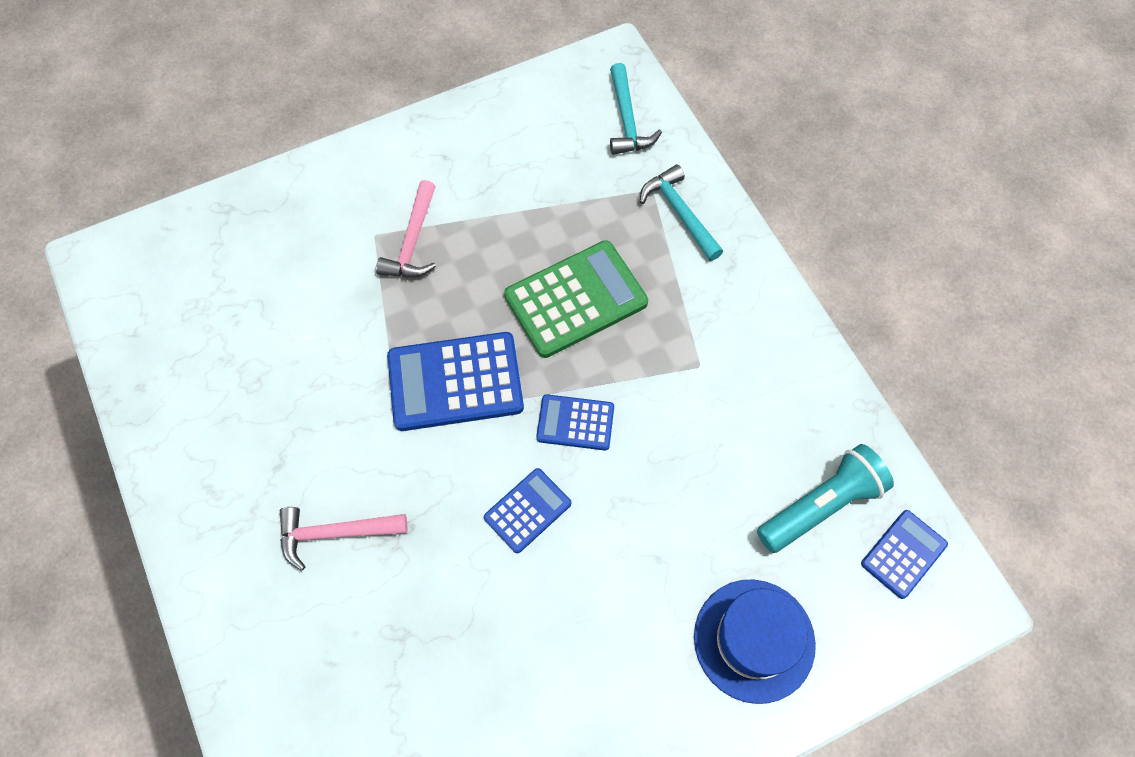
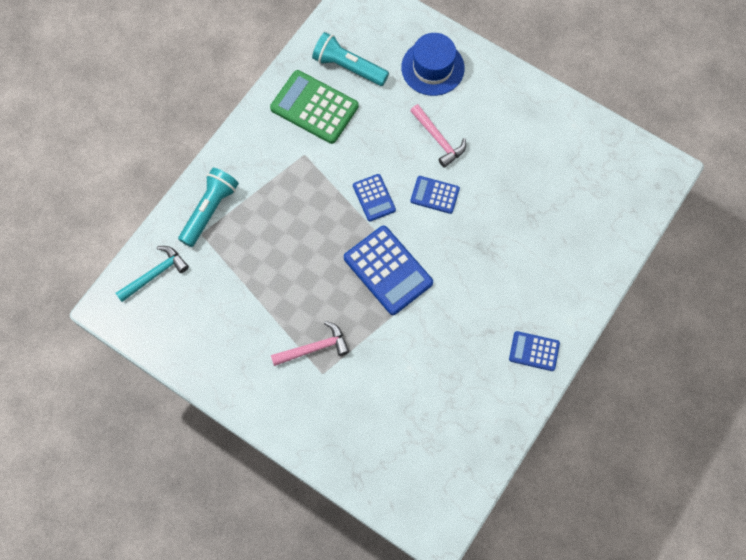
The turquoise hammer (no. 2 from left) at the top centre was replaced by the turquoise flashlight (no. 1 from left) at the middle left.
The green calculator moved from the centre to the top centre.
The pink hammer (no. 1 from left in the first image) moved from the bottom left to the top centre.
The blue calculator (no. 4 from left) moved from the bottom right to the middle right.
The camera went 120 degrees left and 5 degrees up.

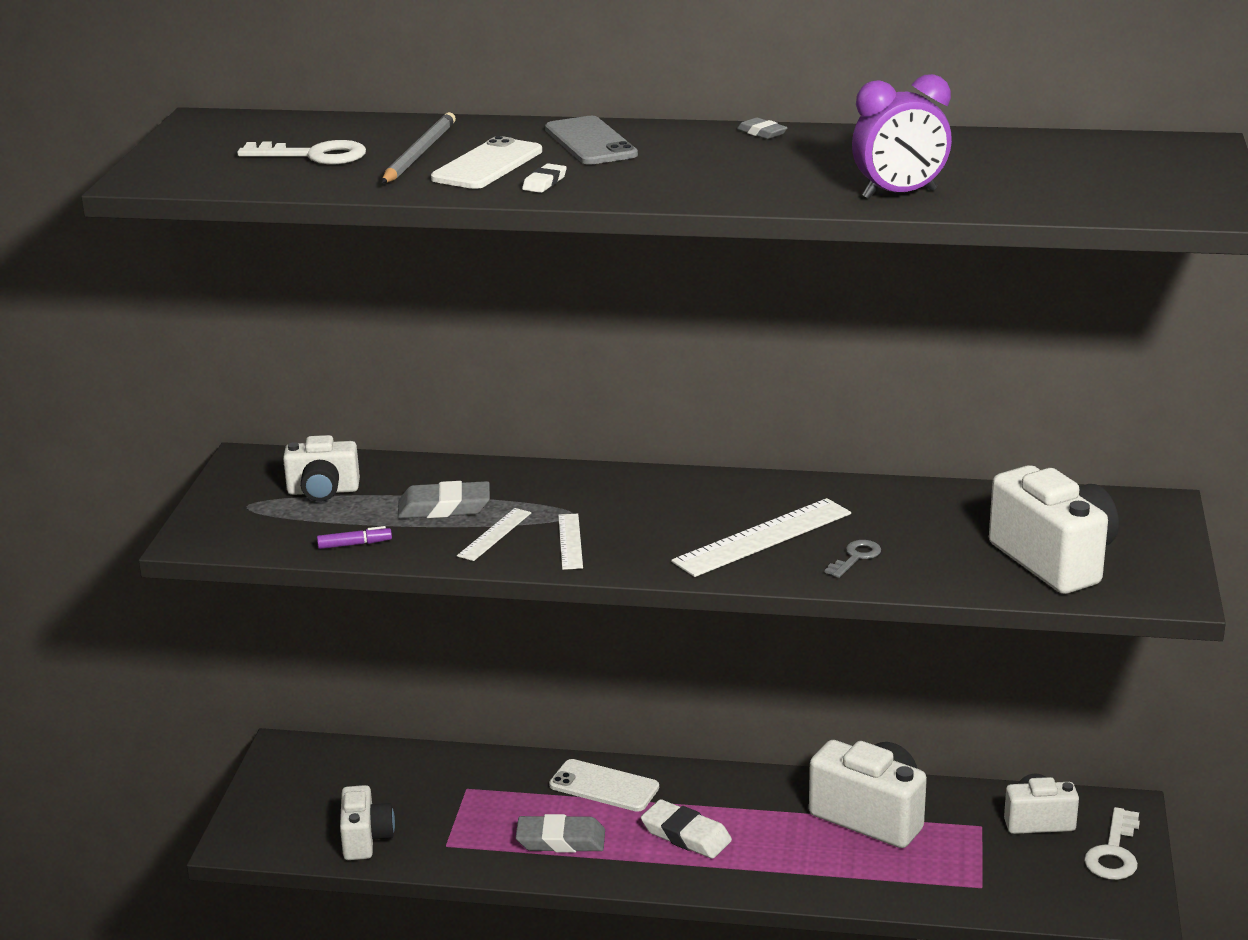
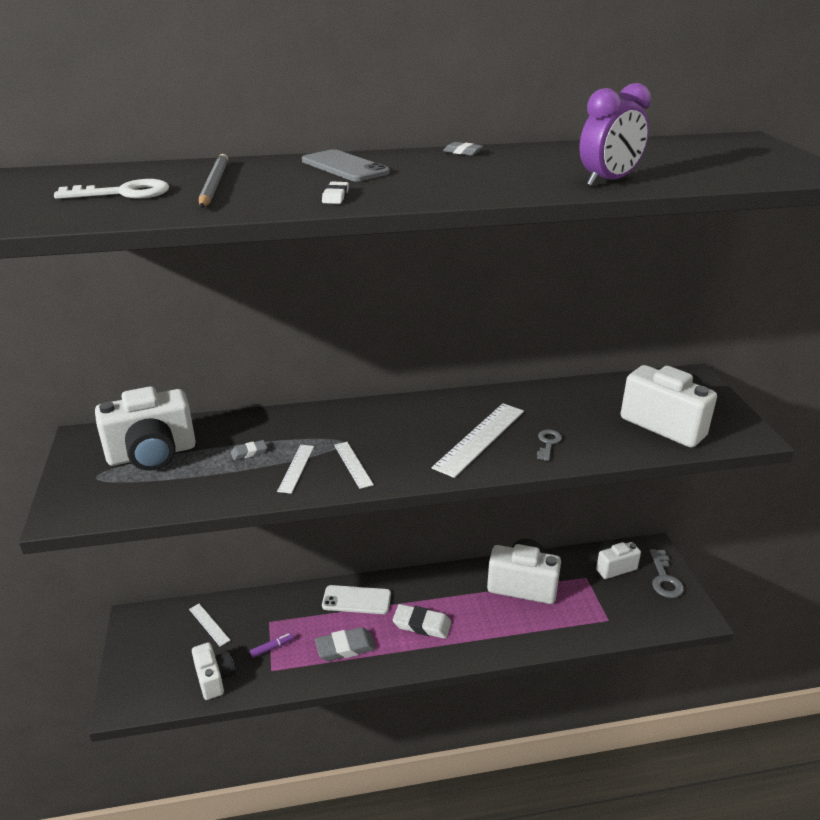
The white camera (no. 1 from left) at the middle left changed to 1.63 times the size.
The white ruler (no. 1 from left) at the bottom left appeared.
The grey eraser (no. 1 from left) at the centre changed to 0.52 times the size.
The purple marker moved from the middle left to the bottom left.
The white key (no. 2 from left) at the bottom right became the grey key (no. 2 from left) at the bottom right.
The white phone (no. 1 from left) at the top centre disappeared.
The camera went 20 degrees left and 5 degrees up.

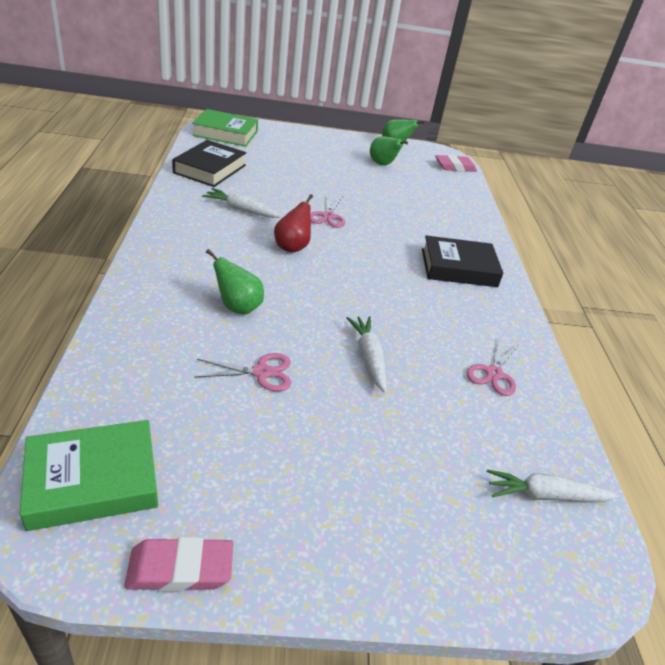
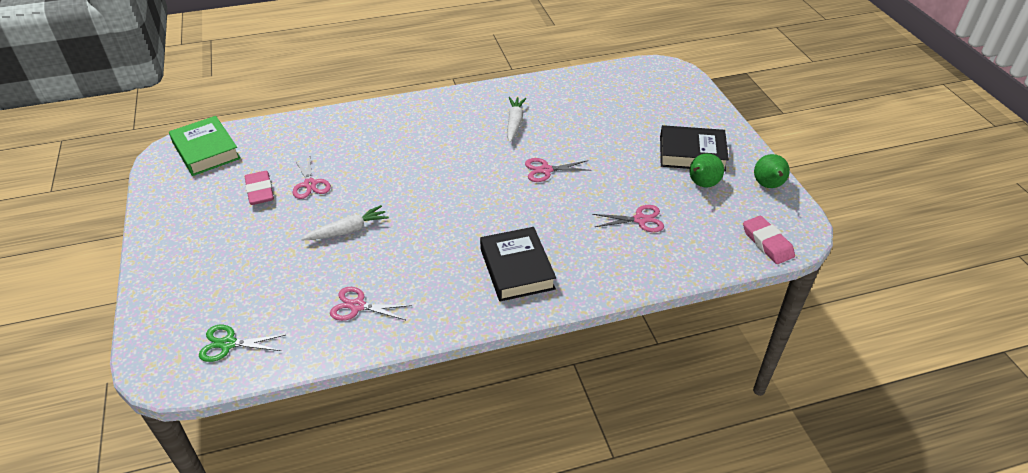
The white carrot (no. 3 from left) at the bottom right was replaced by the green scissors at the bottom left.
The pink eraser (no. 1 from left) moved from the bottom left to the middle left.
The pink scissors (no. 4 from left) at the centre appeared.
The black book (no. 1 from left in the first image) moved from the top left to the top right.
The green book (no. 2 from left) at the top centre disappeared.
The green pear (no. 1 from left) at the centre disappeared.
The red pear at the centre disappeared.
The camera went 80 degrees right and 5 degrees up.

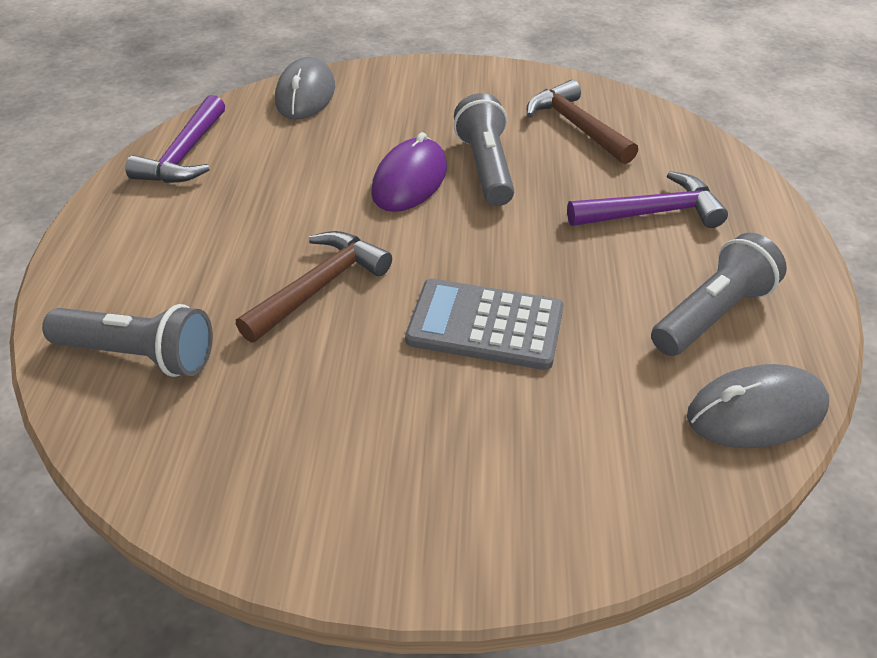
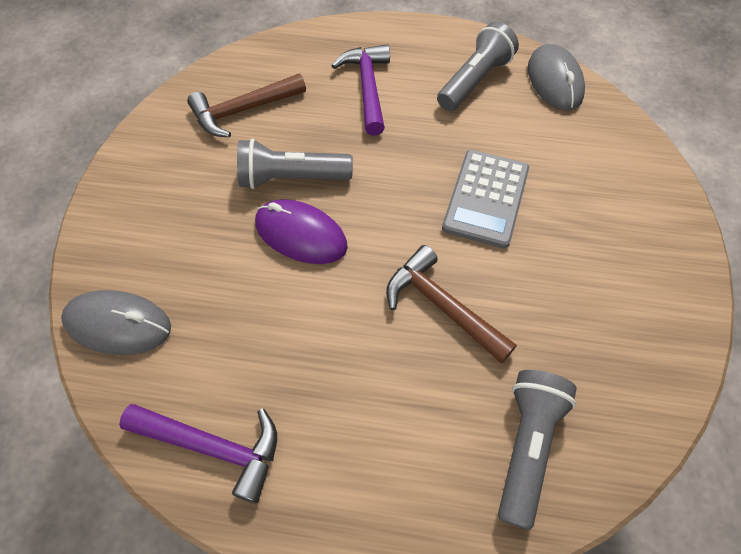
The grey flashlight (no. 3 from left in the first image) at the middle right turned 75 degrees clockwise.
The camera went 85 degrees left and 15 degrees up.

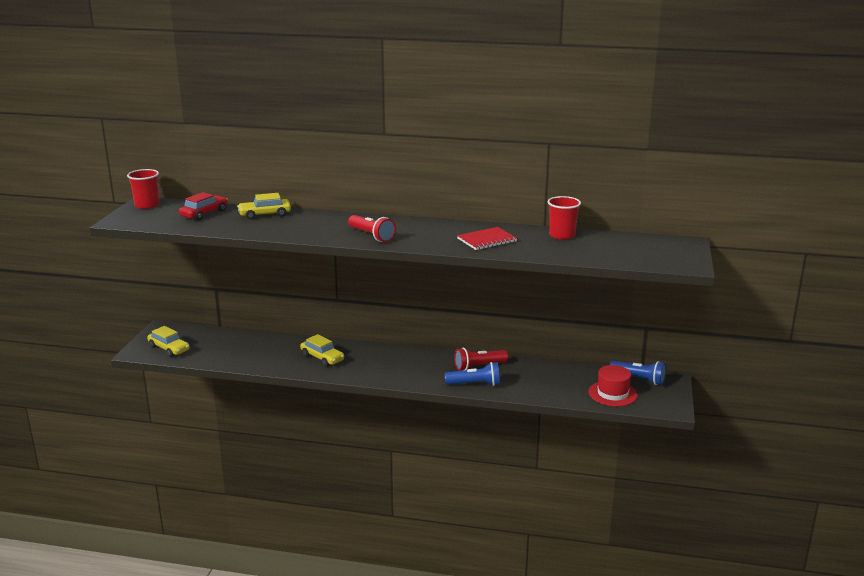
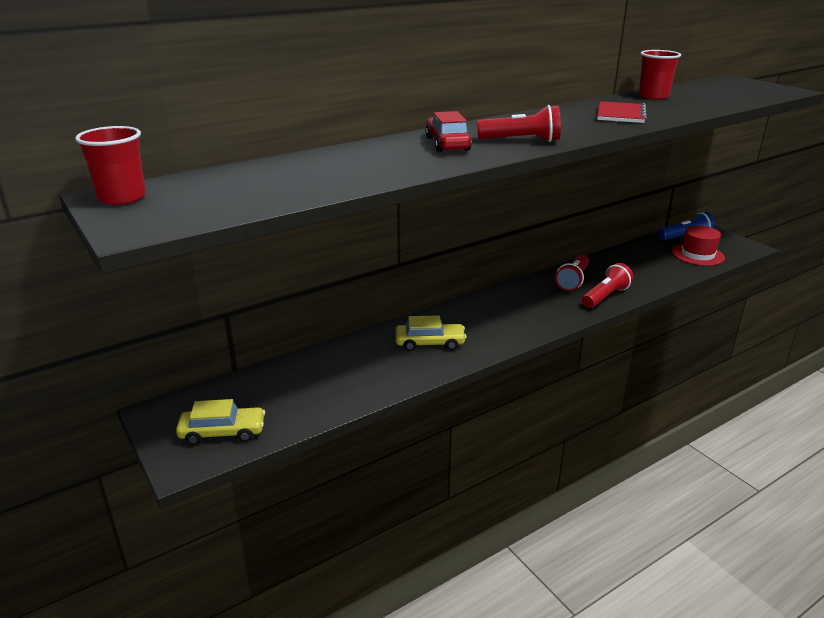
The red car moved from the middle left to the top centre.
The blue flashlight (no. 1 from left) at the centre became the red flashlight (no. 3 from left) at the middle right.
The yellow car (no. 2 from left) at the middle left disappeared.
The camera went 45 degrees left and 5 degrees up.

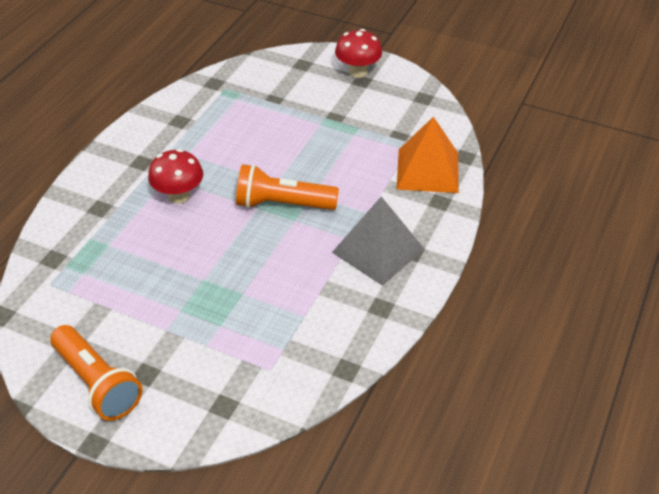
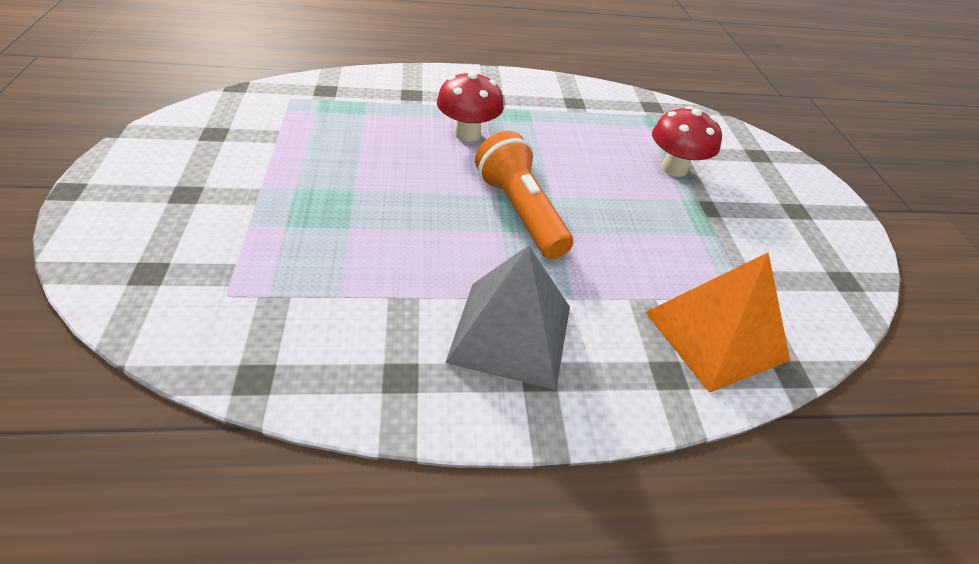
The red mushroom (no. 2 from left) moved from the top centre to the top right.
The orange flashlight (no. 1 from left) at the bottom left disappeared.
The camera went 55 degrees right and 0 degrees up.

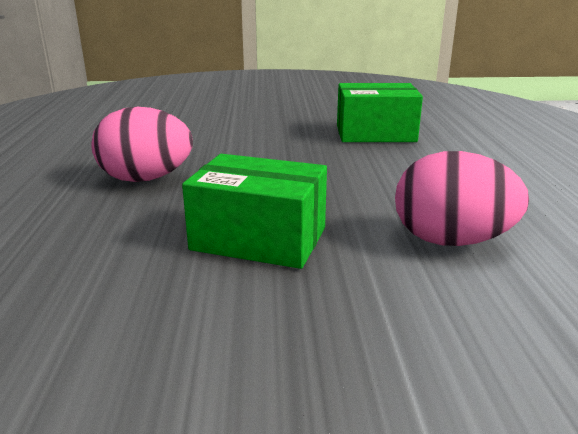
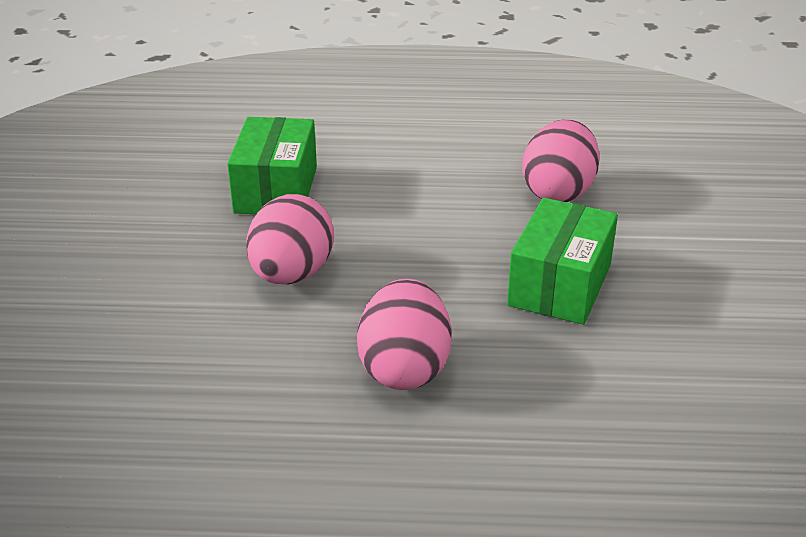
The pink egg (no. 1 from left) at the centre appeared.
The camera went 85 degrees left and 10 degrees up.

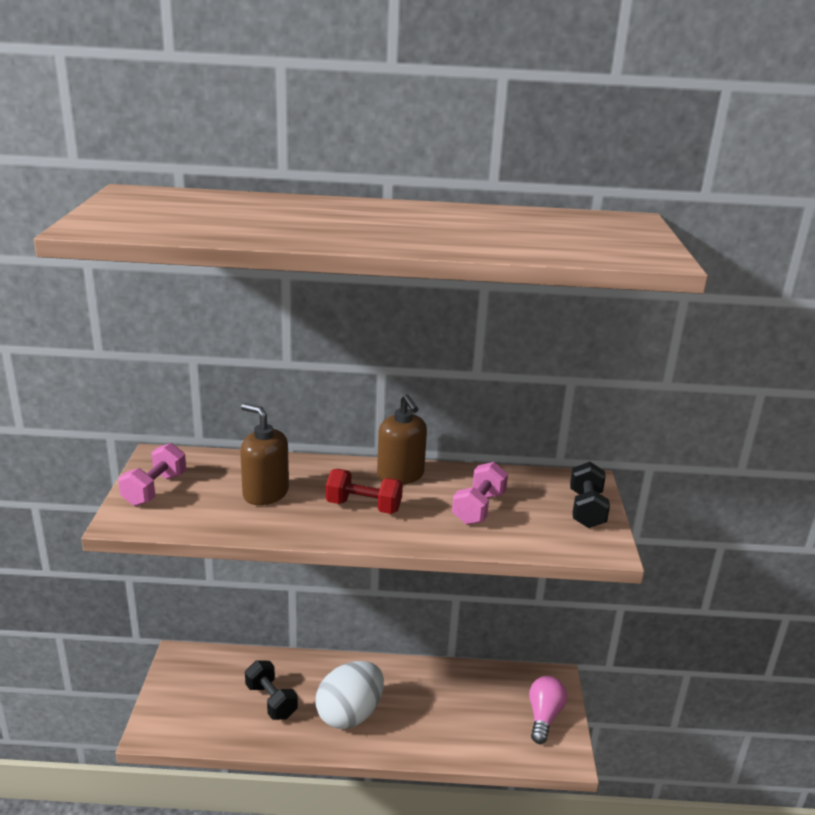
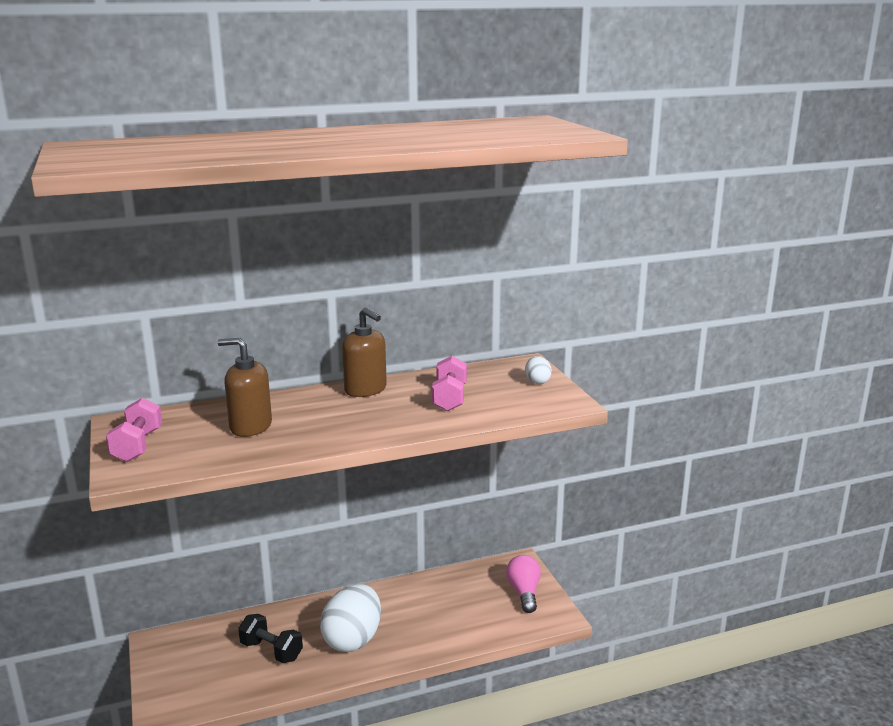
The black dumbbell (no. 2 from left) at the middle right was replaced by the white egg (no. 2 from left) at the centre.
The red dumbbell at the centre disappeared.
The camera went 20 degrees left and 5 degrees down.

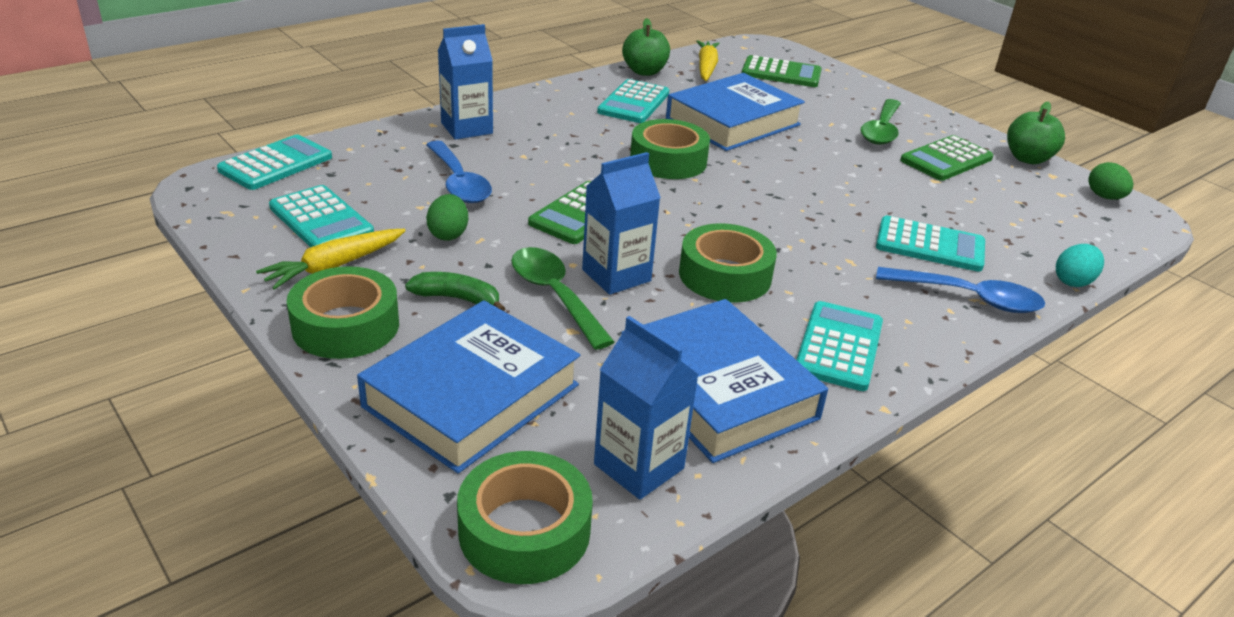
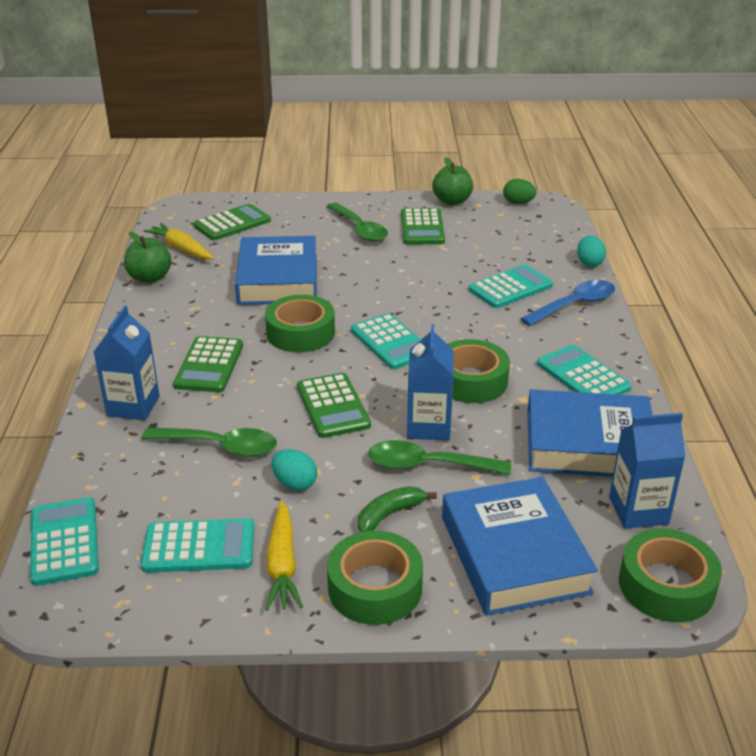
The blue spoon (no. 1 from left) at the top centre became the green spoon (no. 1 from left) at the middle left.
The green calculator (no. 1 from left) at the middle left appeared.
The green egg (no. 1 from left) at the centre became the turquoise egg (no. 1 from left) at the centre.
The turquoise calculator (no. 3 from left) moved from the top centre to the centre.
The camera went 50 degrees left and 0 degrees up.

